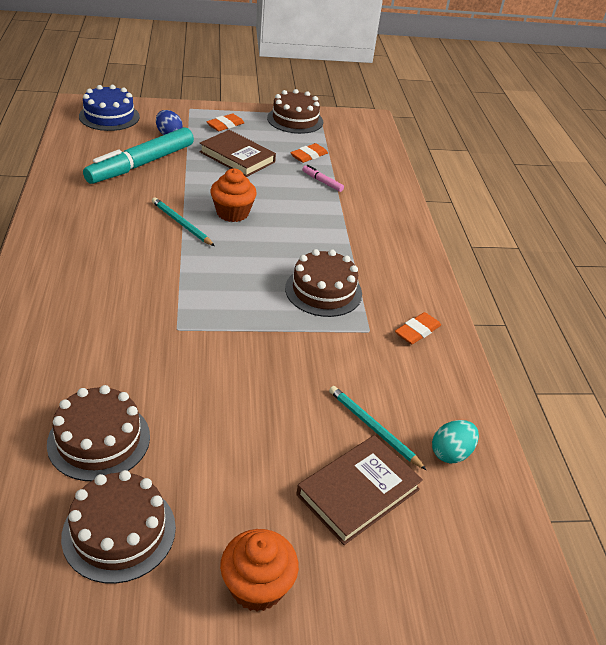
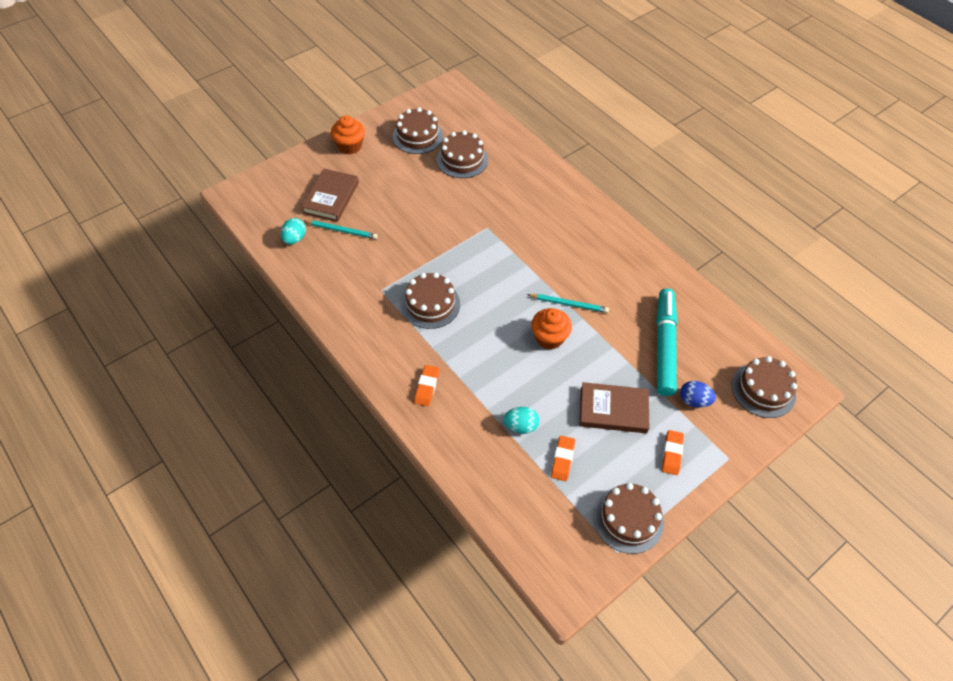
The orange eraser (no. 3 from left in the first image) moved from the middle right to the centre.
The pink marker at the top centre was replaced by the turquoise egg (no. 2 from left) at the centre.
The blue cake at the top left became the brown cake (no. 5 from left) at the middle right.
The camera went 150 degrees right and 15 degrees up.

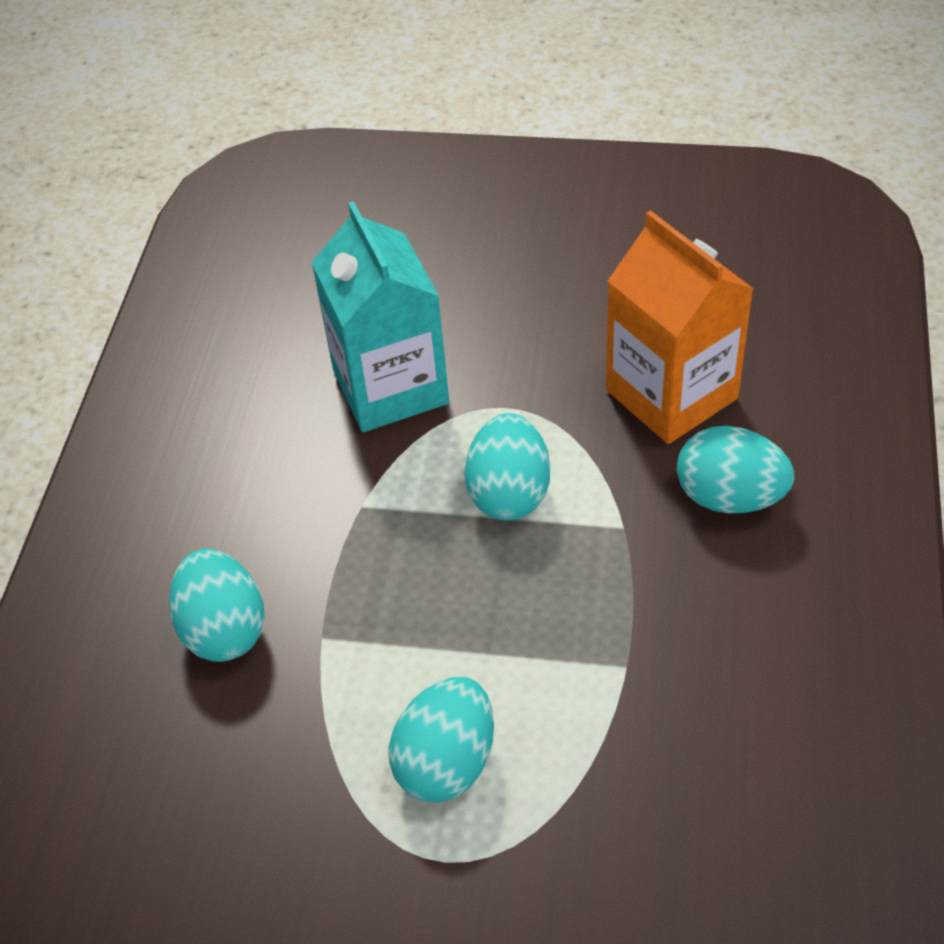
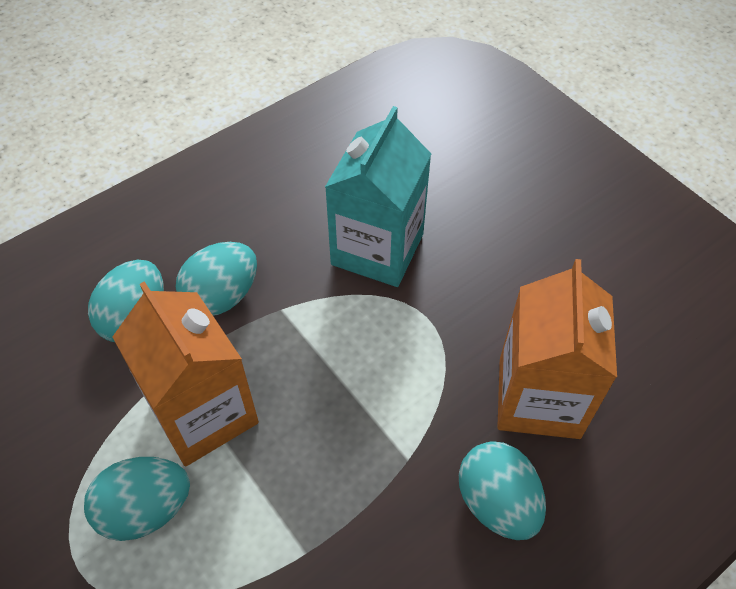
The orange carton (no. 1 from left) at the middle left appeared.
The turquoise egg (no. 3 from left) moved from the centre to the middle left.
The camera went 40 degrees right and 5 degrees up.

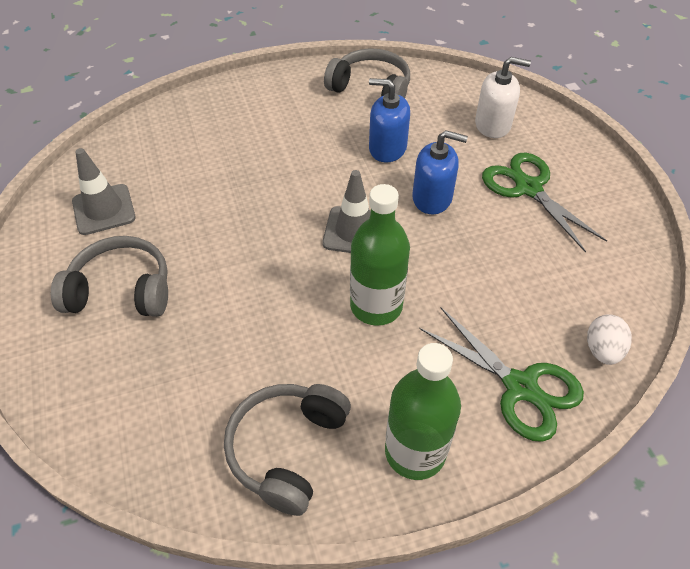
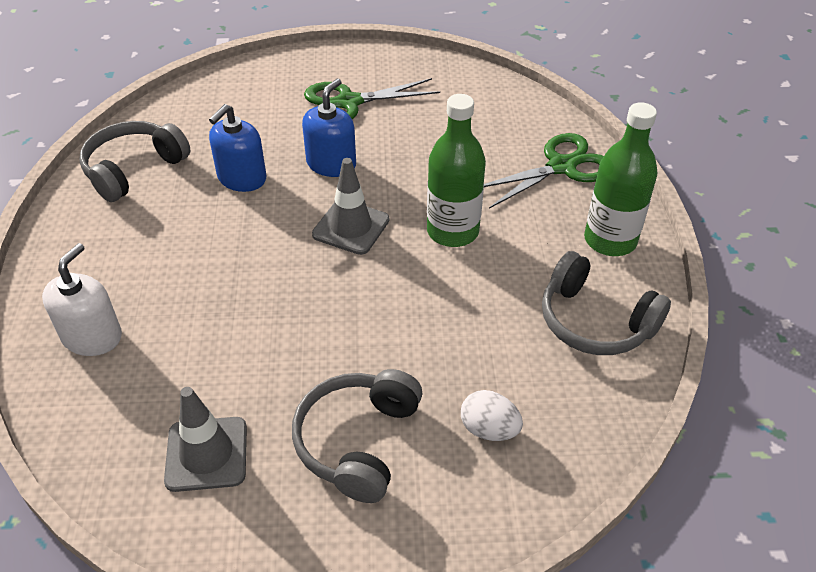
The white soap dispenser moved from the top right to the middle left.
The white egg moved from the middle right to the bottom centre.
The camera went 75 degrees left and 5 degrees down.

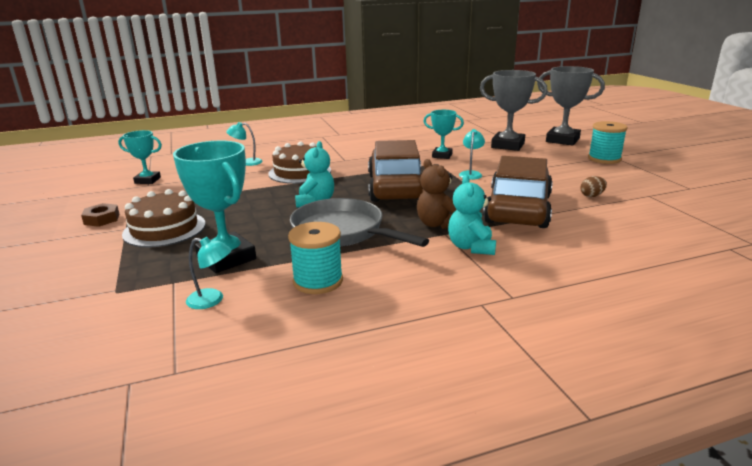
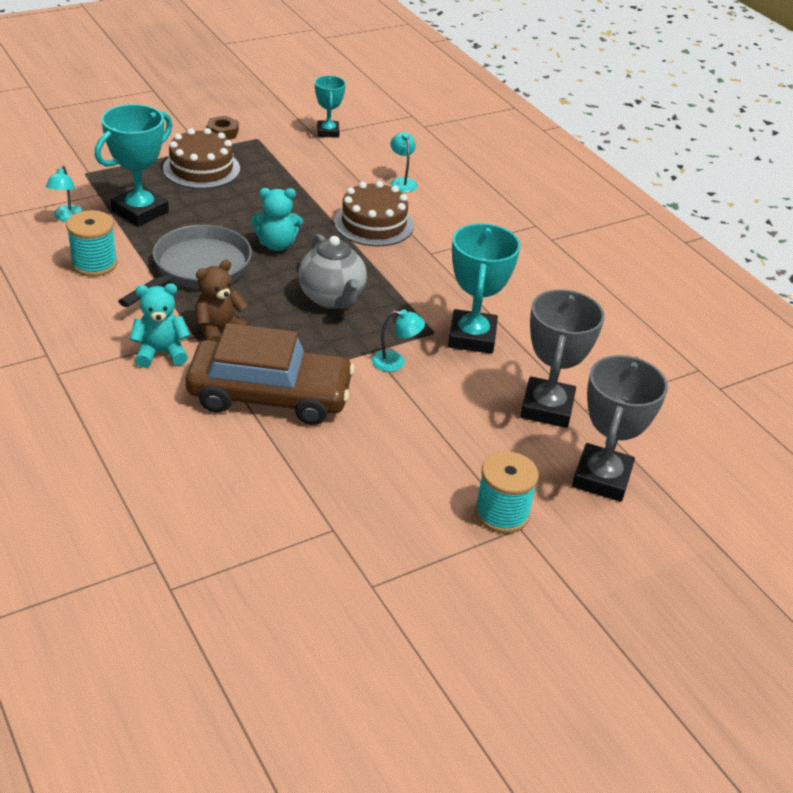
The brown car (no. 1 from left) at the centre was replaced by the grey teapot at the centre.
The turquoise trophy (no. 3 from left) at the top centre changed to 1.69 times the size.
The brown egg at the middle right disappeared.
The camera went 75 degrees right and 15 degrees up.

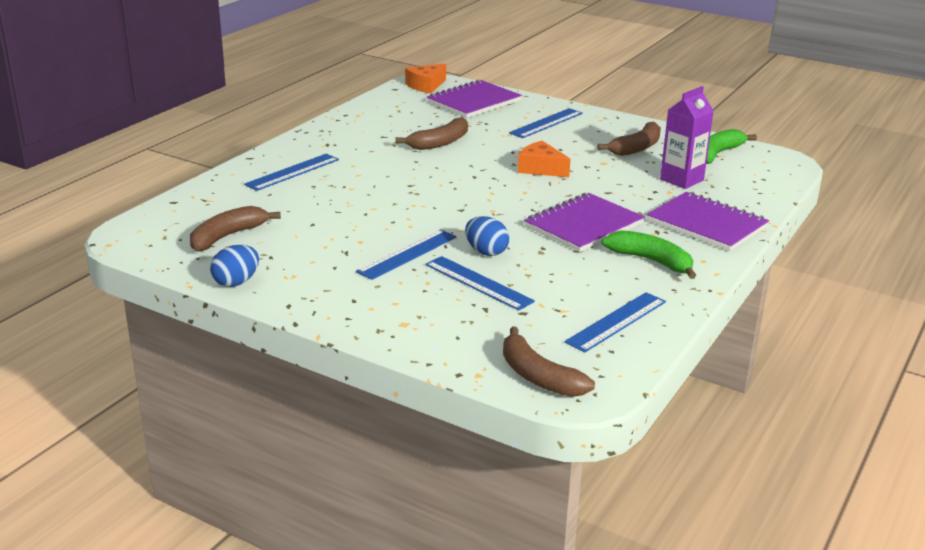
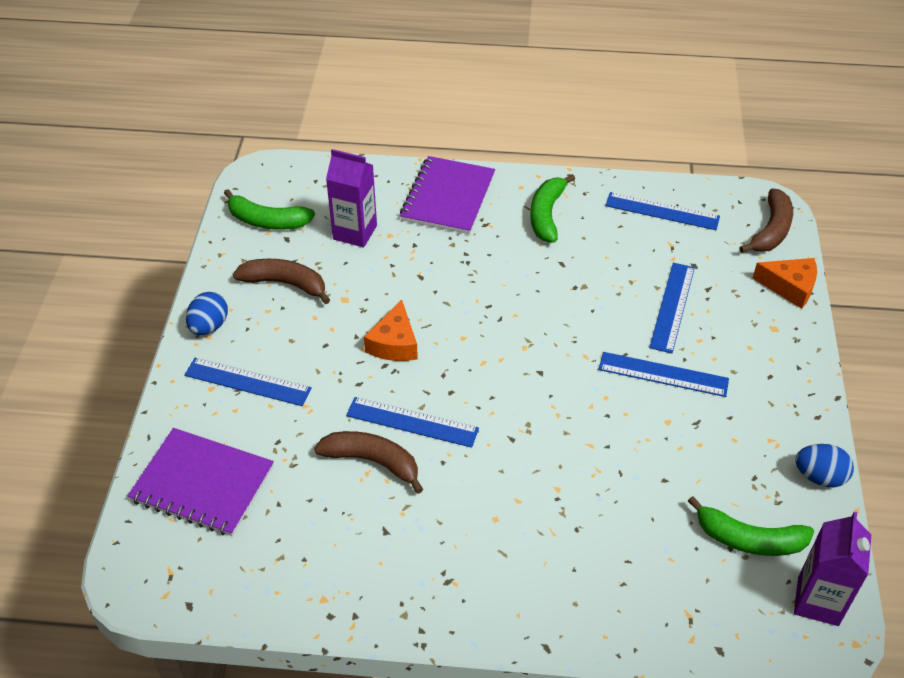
The blue egg (no. 2 from left in the first image) moved from the centre to the middle left.
The blue ruler (no. 1 from left in the first image) moved from the top left to the centre.
The brown banana (no. 1 from left) at the middle left became the green banana (no. 3 from left) at the bottom right.
The orange cheese (no. 1 from left in the first image) moved from the top centre to the middle right.
The purple carton (no. 2 from left) at the bottom right appeared.
The purple notebook (no. 2 from left) at the centre disappeared.
The camera went 115 degrees left and 20 degrees up.

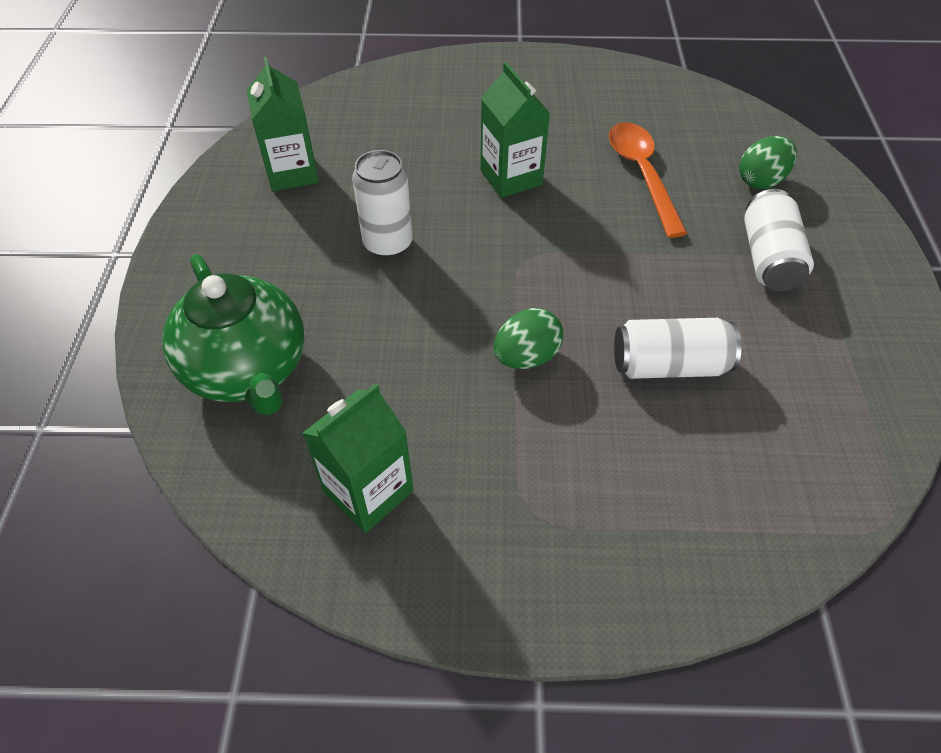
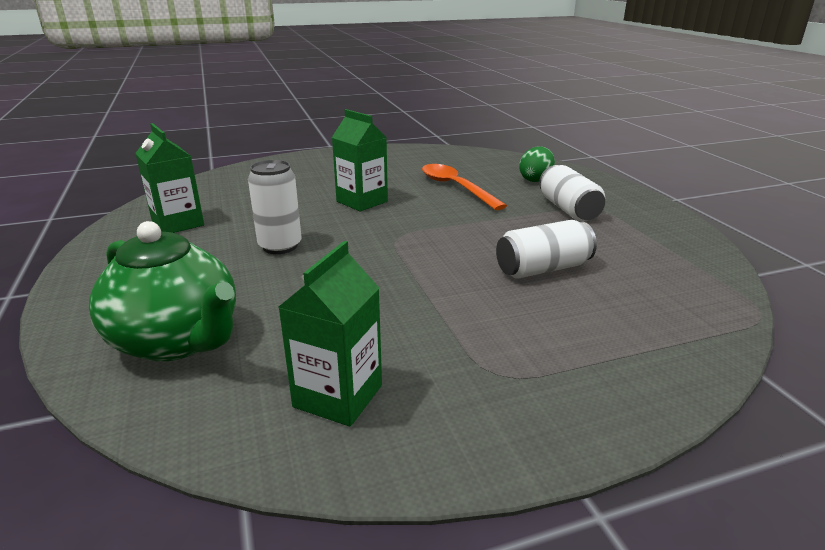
The green egg (no. 1 from left) at the centre disappeared.
The camera went 20 degrees left and 25 degrees down.

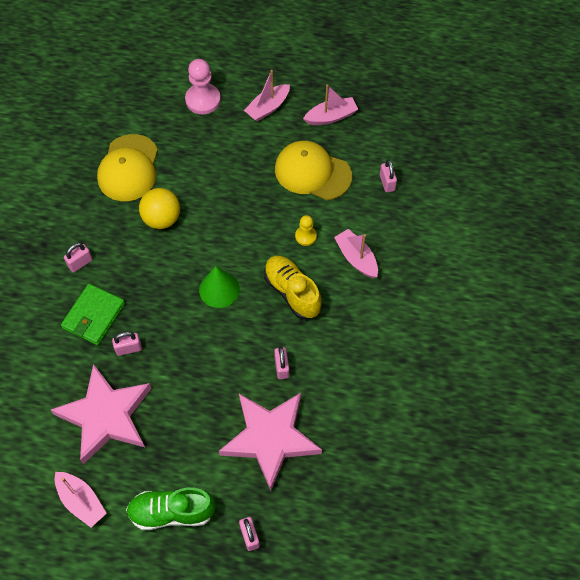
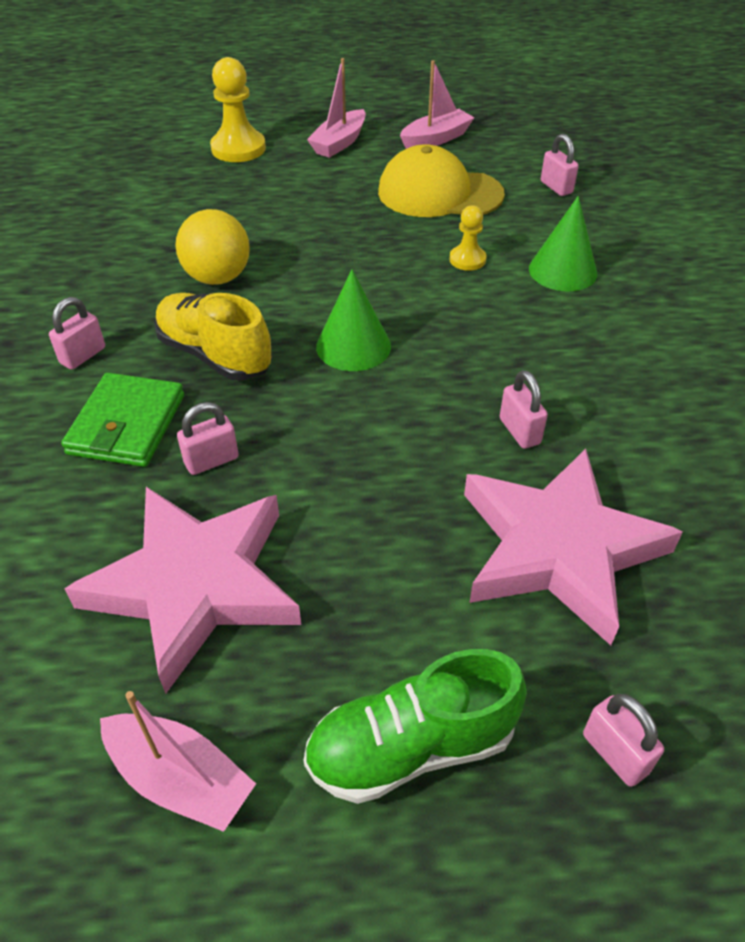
The yellow shoe moved from the centre to the middle left.
The pink pawn at the top centre became the yellow pawn (no. 1 from left) at the top left.
The pink boat (no. 4 from left) at the centre was replaced by the green cone (no. 2 from left) at the top right.
The yellow cap (no. 1 from left) at the top left disappeared.
The camera went 15 degrees left and 15 degrees down.

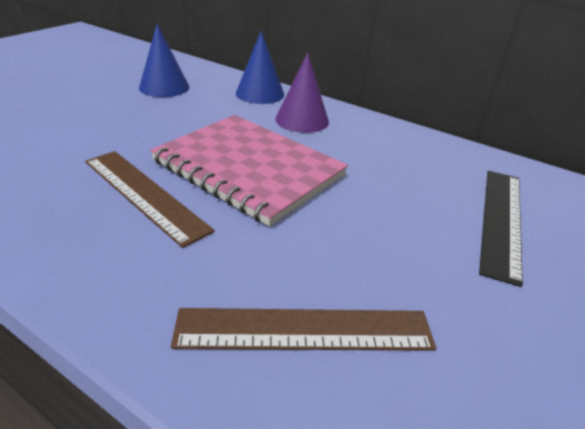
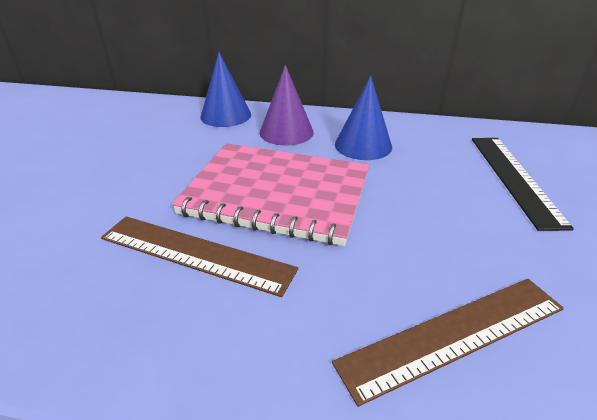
The blue cone (no. 1 from left in the first image) moved from the top left to the top centre.
The camera went 20 degrees left and 0 degrees up.

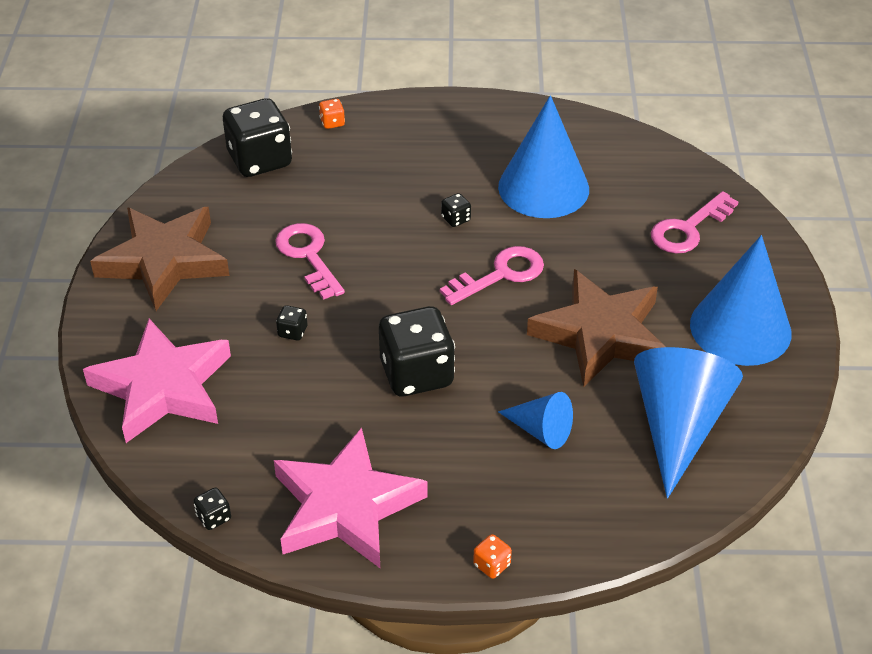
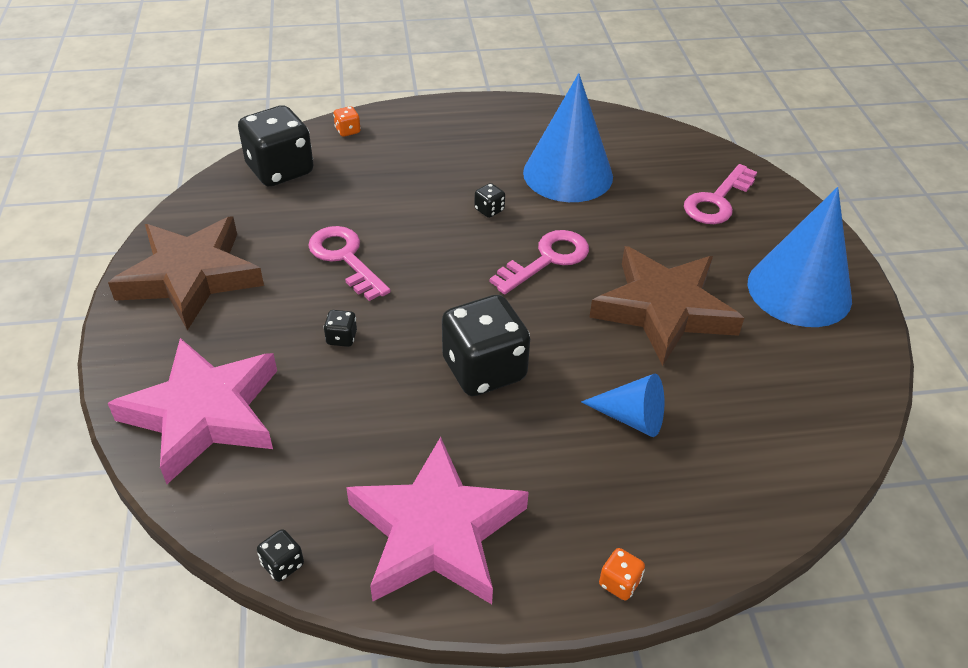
The blue cone (no. 3 from left) at the middle right disappeared.
The camera went 10 degrees left and 0 degrees up.

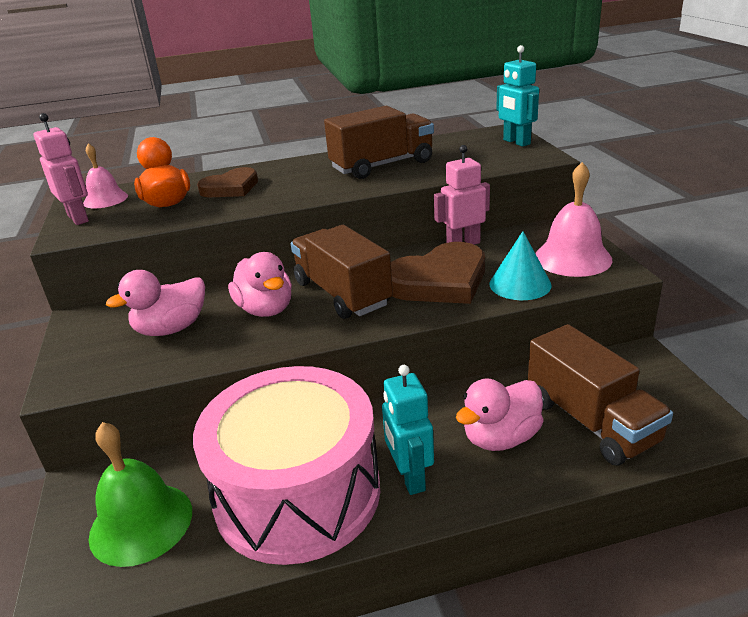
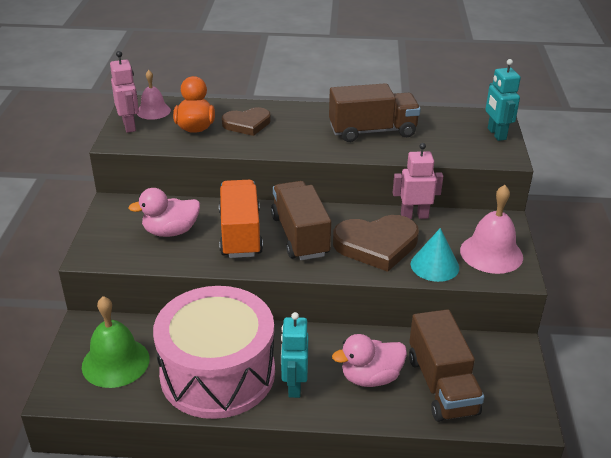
The pink duck (no. 2 from left) at the centre was replaced by the orange truck at the centre.
The camera went 15 degrees right and 5 degrees up.

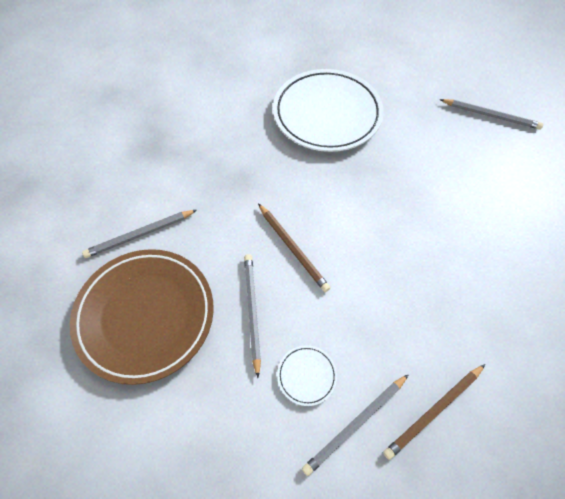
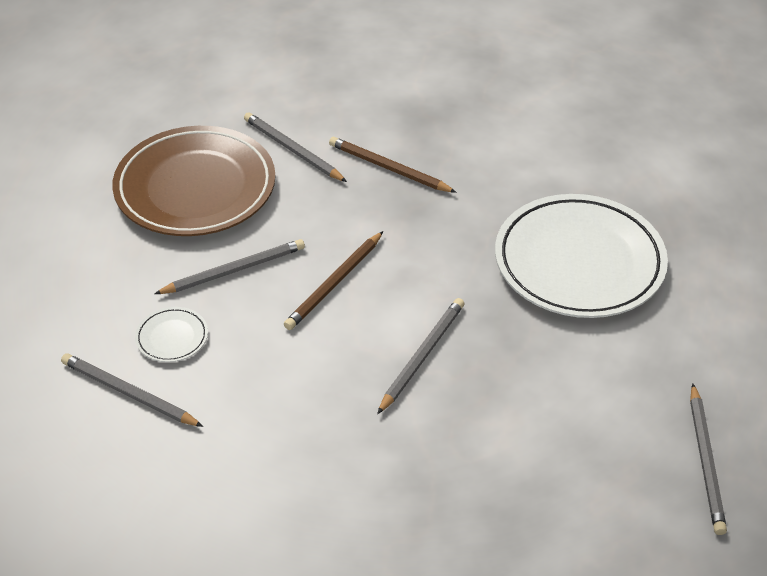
The brown pencil (no. 2 from left) moved from the bottom right to the top centre.
The grey pencil (no. 4 from left) at the centre appeared.
The camera went 70 degrees right and 15 degrees down.

